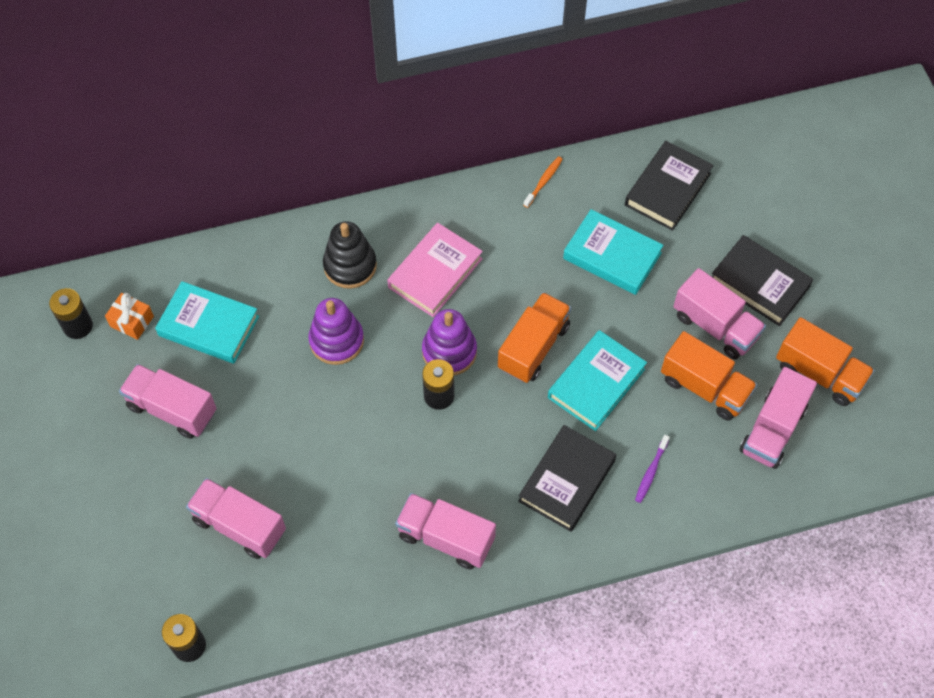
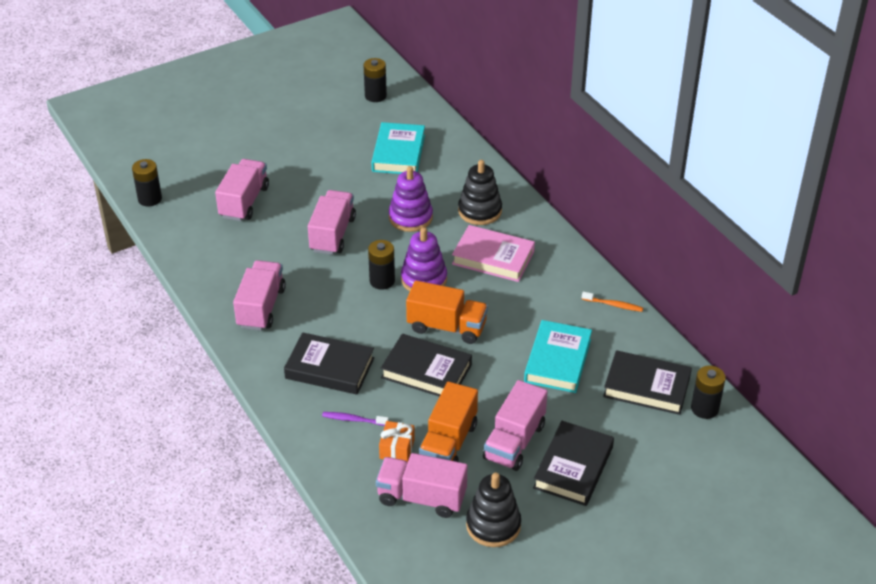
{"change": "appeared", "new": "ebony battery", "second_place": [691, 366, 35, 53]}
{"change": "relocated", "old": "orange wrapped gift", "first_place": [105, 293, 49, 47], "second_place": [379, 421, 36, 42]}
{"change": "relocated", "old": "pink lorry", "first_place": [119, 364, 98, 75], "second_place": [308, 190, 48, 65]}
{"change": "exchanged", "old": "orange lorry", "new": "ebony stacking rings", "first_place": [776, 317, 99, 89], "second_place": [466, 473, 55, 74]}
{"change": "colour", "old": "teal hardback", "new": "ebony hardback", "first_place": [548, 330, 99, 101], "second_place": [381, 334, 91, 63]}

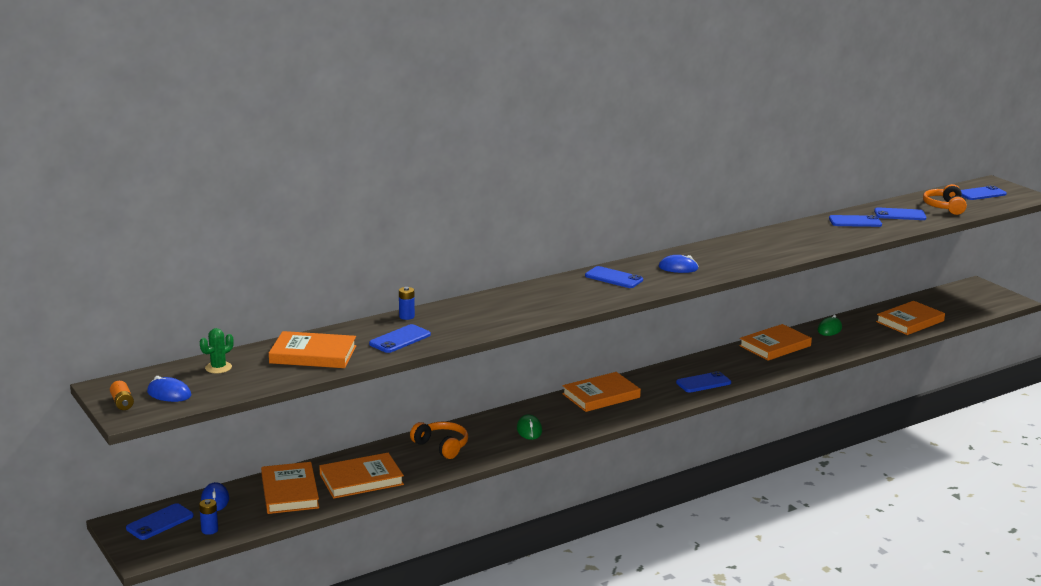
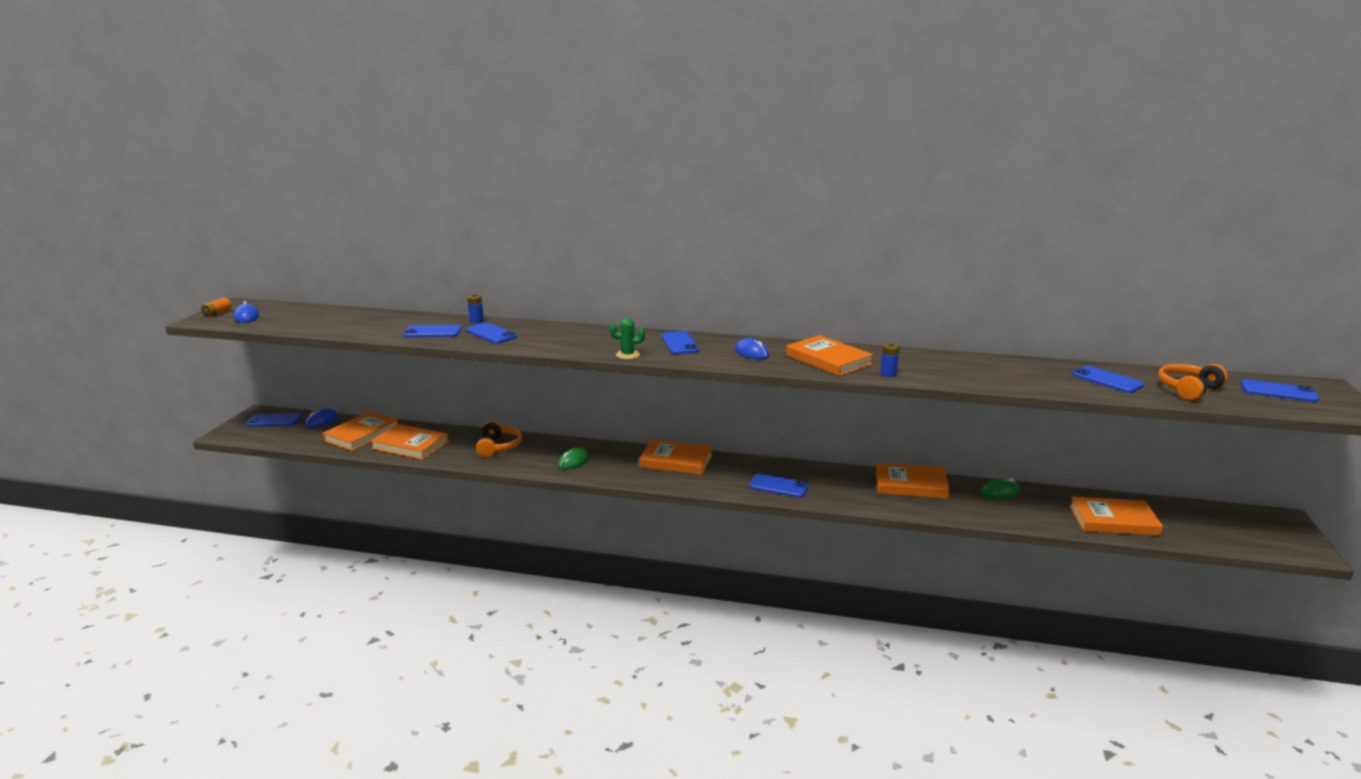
{"change": "relocated", "old": "cobalt battery", "first_place": [199, 499, 19, 36], "second_place": [880, 342, 19, 35]}
{"change": "relocated", "old": "green prickly plant", "first_place": [200, 328, 34, 46], "second_place": [609, 318, 36, 41]}
{"change": "relocated", "old": "orange hardback", "first_place": [269, 331, 87, 37], "second_place": [786, 335, 87, 41]}
{"change": "relocated", "old": "cobalt smartphone", "first_place": [829, 215, 53, 12], "second_place": [466, 323, 51, 21]}

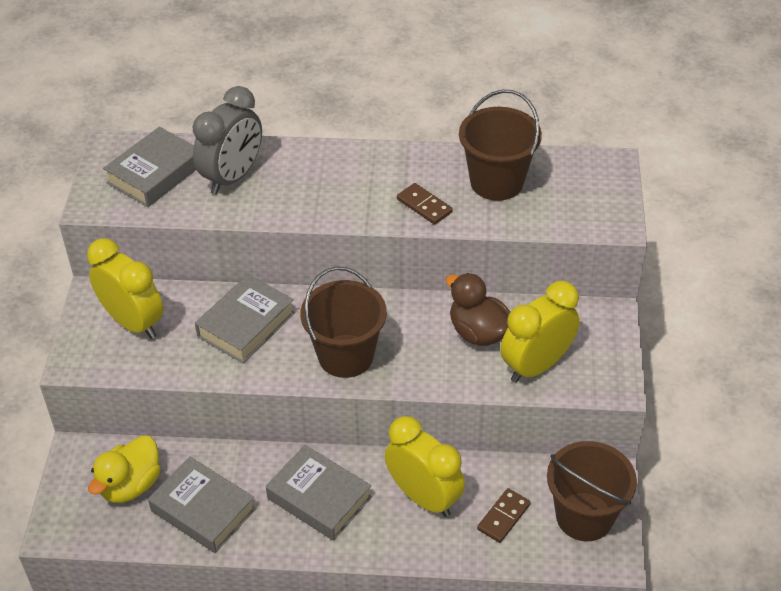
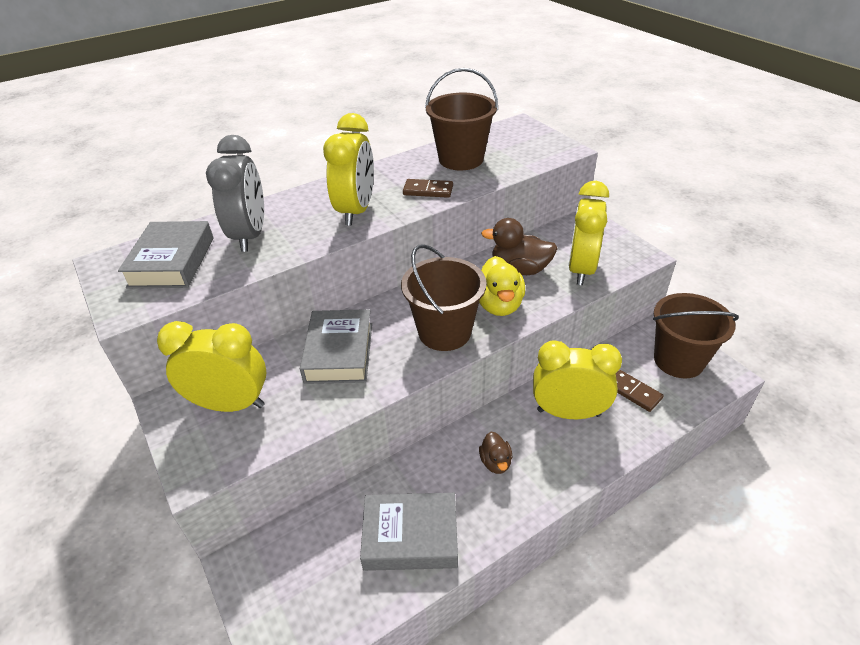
{"change": "appeared", "new": "golden clock", "second_place": [323, 113, 51, 113]}
{"change": "relocated", "old": "golden duck", "first_place": [88, 435, 73, 68], "second_place": [479, 256, 46, 60]}
{"change": "exchanged", "old": "grey hardback", "new": "dark brown duck", "first_place": [266, 445, 106, 96], "second_place": [479, 432, 33, 42]}
{"change": "spun", "old": "dark brown domino piece", "first_place": [477, 488, 54, 55], "second_place": [616, 370, 47, 42], "degrees": -45}

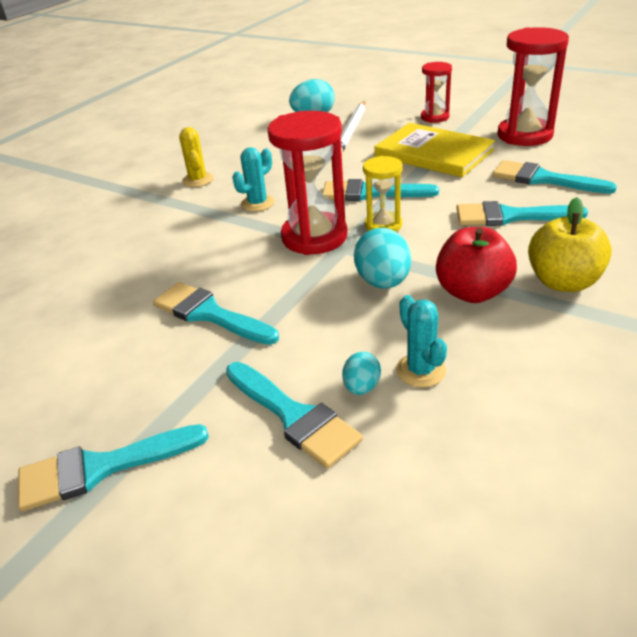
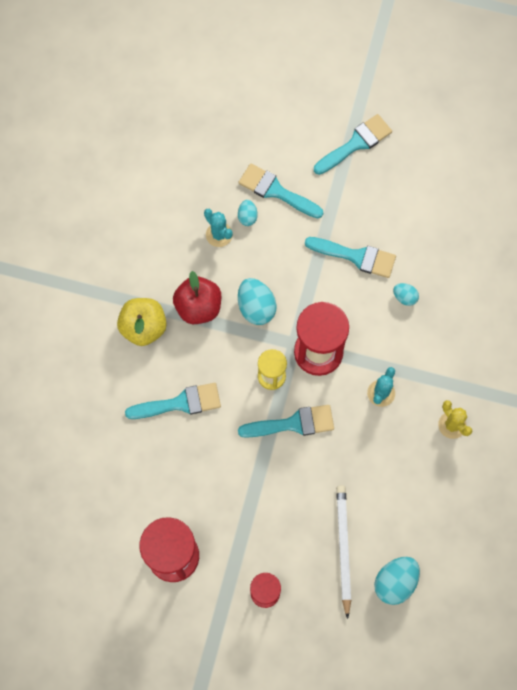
{"change": "missing", "old": "golden hardback", "first_place": [374, 123, 121, 54]}
{"change": "missing", "old": "teal paintbrush", "first_place": [493, 160, 124, 34]}
{"change": "appeared", "new": "teal toy egg", "second_place": [393, 283, 26, 23]}

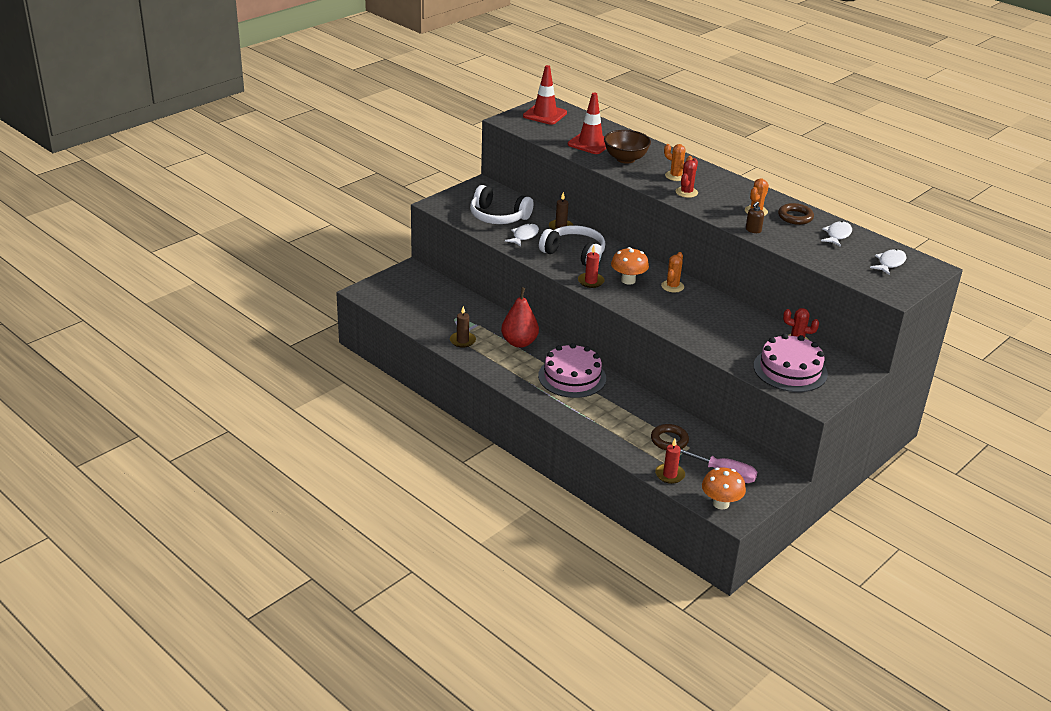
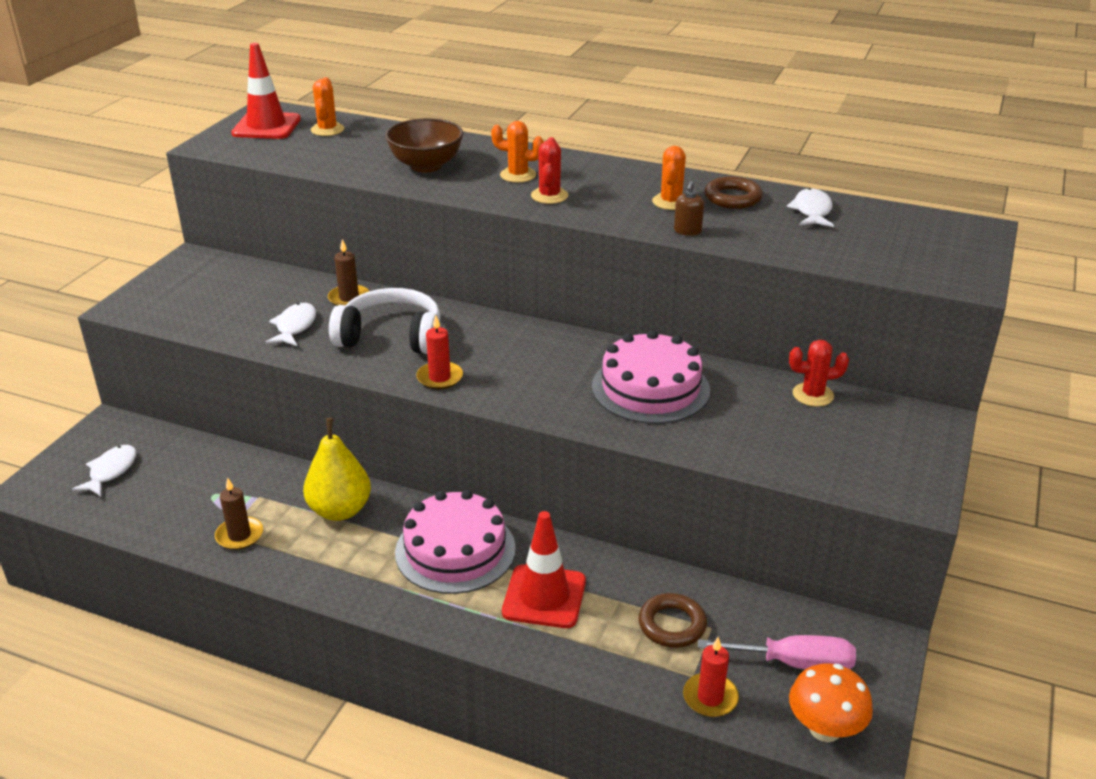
{"change": "missing", "old": "snow-white headset", "first_place": [470, 185, 64, 39]}
{"change": "missing", "old": "orange mushroom", "first_place": [611, 247, 38, 38]}
{"change": "relocated", "old": "red traffic cone", "first_place": [568, 93, 38, 61], "second_place": [502, 511, 84, 117]}
{"change": "relocated", "old": "orange prickly plant", "first_place": [661, 252, 23, 41], "second_place": [311, 77, 33, 59]}
{"change": "relocated", "old": "pink cake", "first_place": [753, 334, 75, 58], "second_place": [592, 330, 118, 94]}
{"change": "relocated", "old": "snow-white fish", "first_place": [870, 249, 37, 26], "second_place": [72, 445, 64, 51]}
{"change": "colour", "old": "red pear fruit", "new": "golden pear fruit", "first_place": [501, 287, 38, 61], "second_place": [303, 418, 68, 103]}

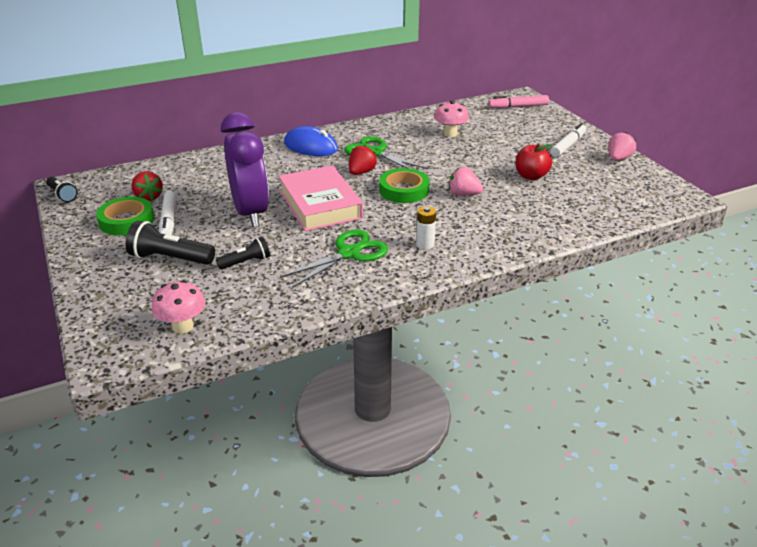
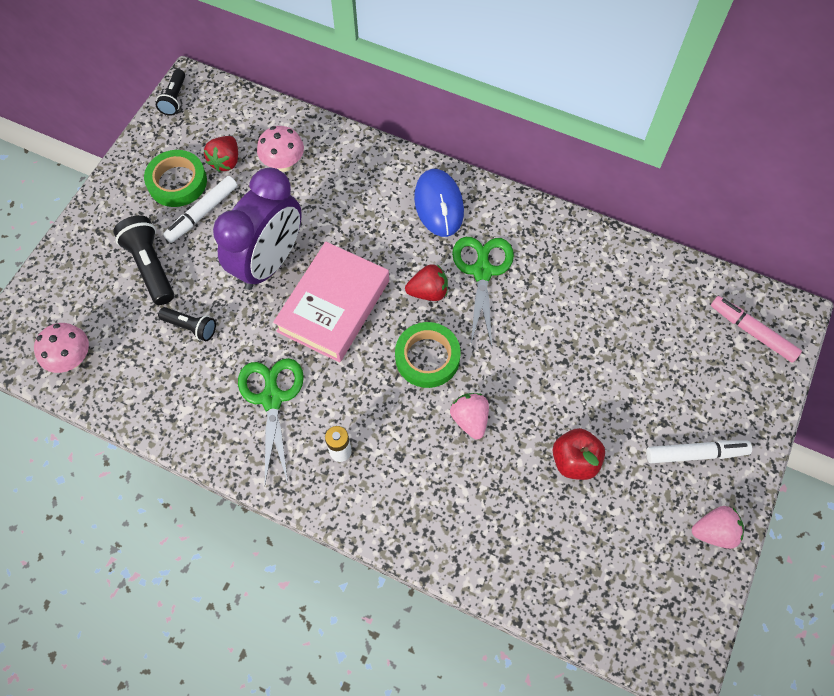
{"change": "relocated", "old": "pink mushroom", "first_place": [434, 101, 35, 36], "second_place": [257, 126, 47, 46]}
{"change": "spun", "old": "green pair of scissors", "first_place": [280, 230, 108, 58], "second_place": [238, 358, 66, 126], "degrees": -105}

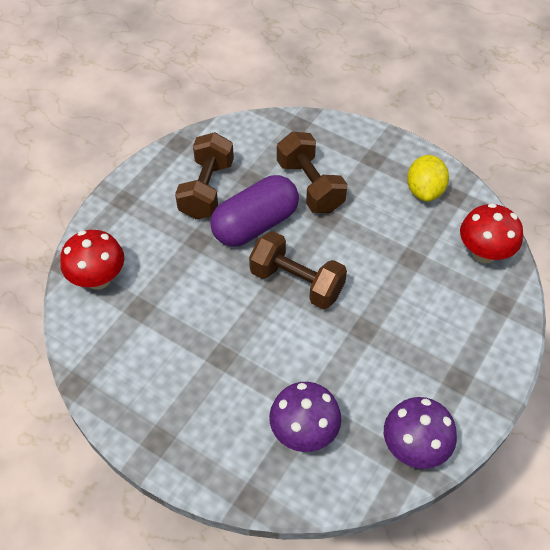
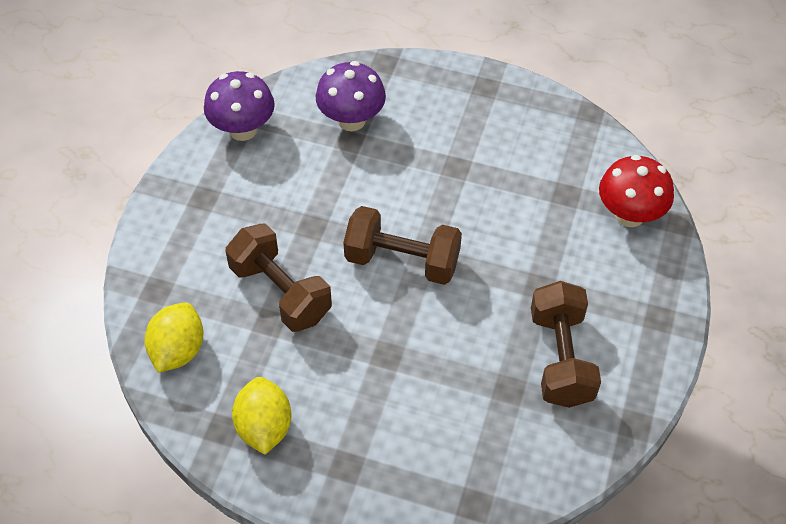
{"change": "missing", "old": "royal purple pill", "first_place": [210, 175, 89, 72]}
{"change": "relocated", "old": "dark brown dumbbell", "first_place": [277, 132, 71, 81], "second_place": [226, 223, 106, 109]}
{"change": "exchanged", "old": "red mushroom", "new": "golden lemon", "first_place": [460, 203, 63, 60], "second_place": [145, 303, 58, 70]}

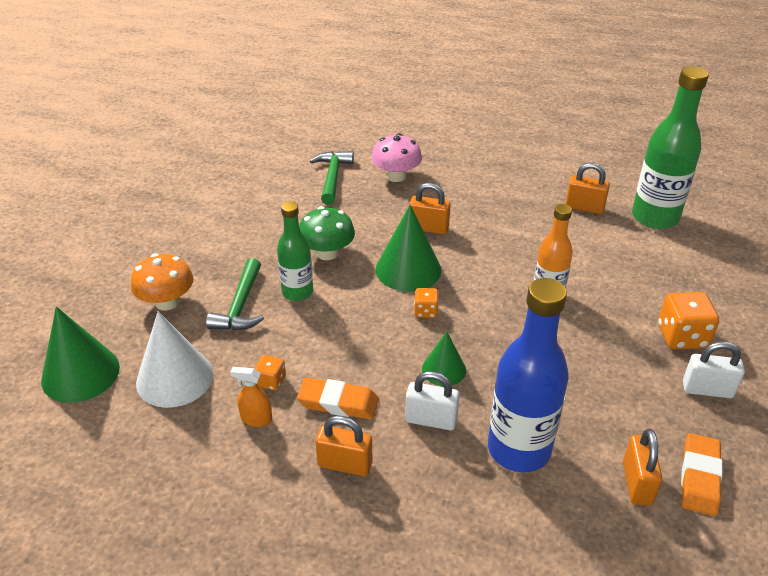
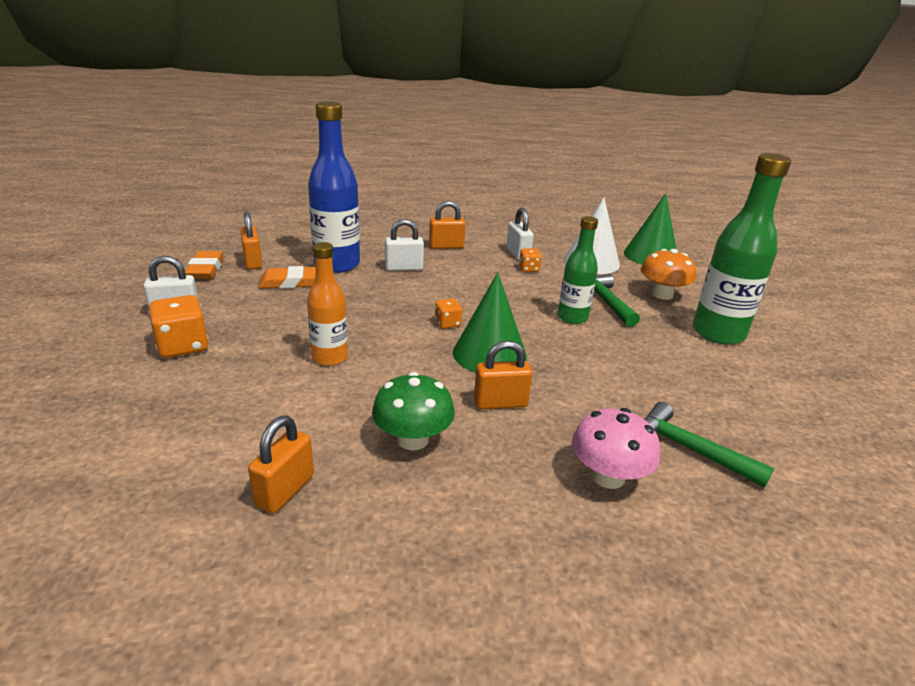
{"change": "missing", "old": "green solid cone", "first_place": [422, 332, 44, 54]}
{"change": "relocated", "old": "orange eraser", "first_place": [297, 377, 82, 43], "second_place": [258, 266, 58, 23]}
{"change": "relocated", "old": "green mushroom", "first_place": [299, 206, 56, 54], "second_place": [372, 372, 83, 78]}
{"change": "relocated", "old": "green bottle", "first_place": [632, 66, 77, 163], "second_place": [693, 153, 98, 192]}
{"change": "exchanged", "old": "orange spray cleaner", "new": "snow-white lock", "first_place": [230, 367, 42, 60], "second_place": [506, 208, 28, 52]}
{"change": "spun", "old": "green hammer", "first_place": [310, 151, 44, 54], "second_place": [644, 402, 130, 86], "degrees": 150}
{"change": "spun", "old": "orange lock", "first_place": [566, 163, 44, 51], "second_place": [248, 416, 66, 97], "degrees": -60}

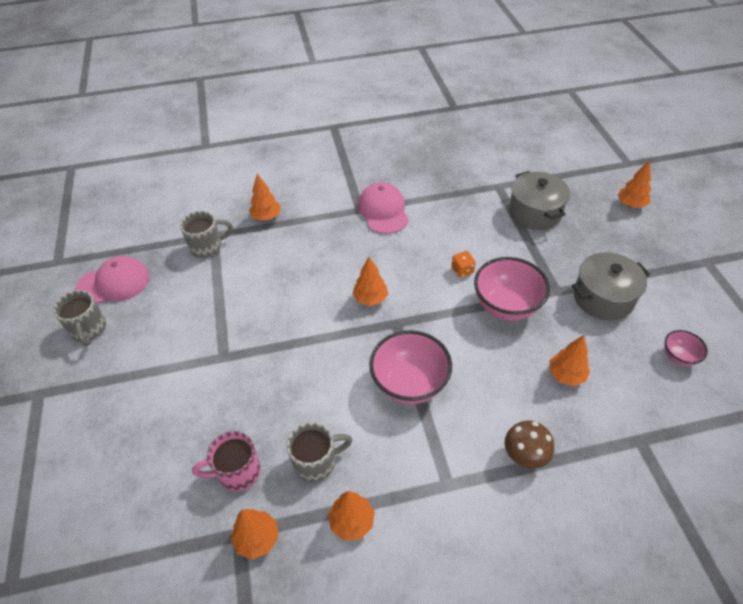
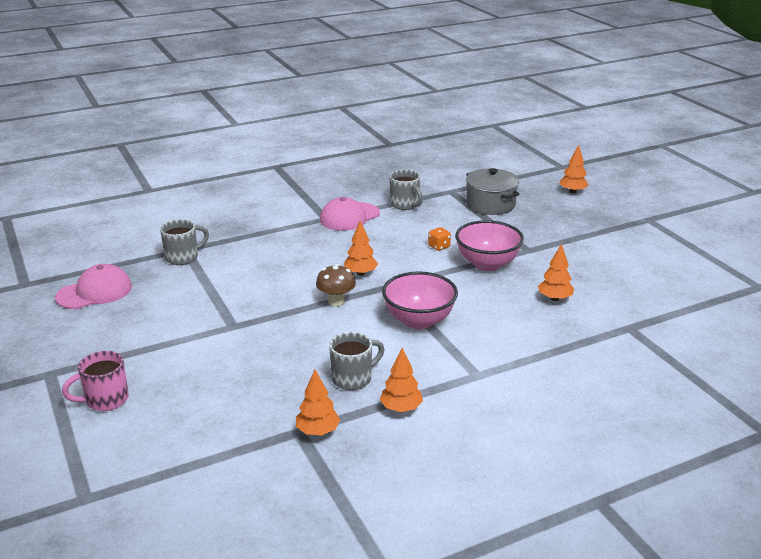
{"change": "missing", "old": "orange tree", "first_place": [249, 174, 31, 47]}
{"change": "missing", "old": "grey pot", "first_place": [572, 252, 78, 69]}
{"change": "missing", "old": "pink bowl", "first_place": [665, 330, 43, 36]}
{"change": "relocated", "old": "grey coffee mug", "first_place": [53, 290, 53, 56], "second_place": [389, 169, 34, 41]}
{"change": "relocated", "old": "pink coffee mug", "first_place": [192, 431, 69, 61], "second_place": [62, 351, 67, 60]}
{"change": "relocated", "old": "dark brown mushroom", "first_place": [505, 421, 49, 48], "second_place": [316, 264, 40, 43]}
{"change": "spun", "old": "pink cap", "first_place": [358, 182, 51, 52], "second_place": [320, 197, 60, 34], "degrees": -105}

